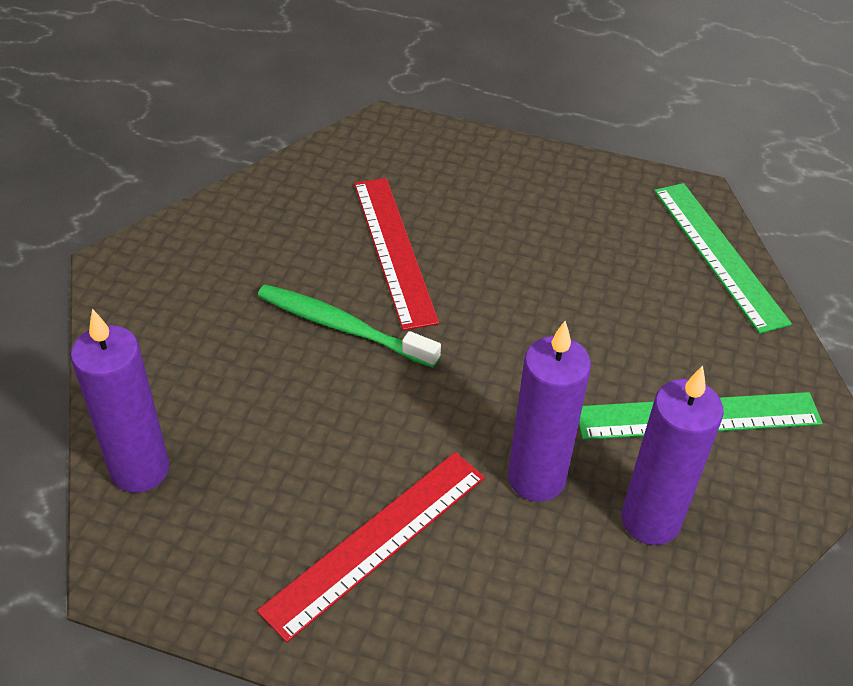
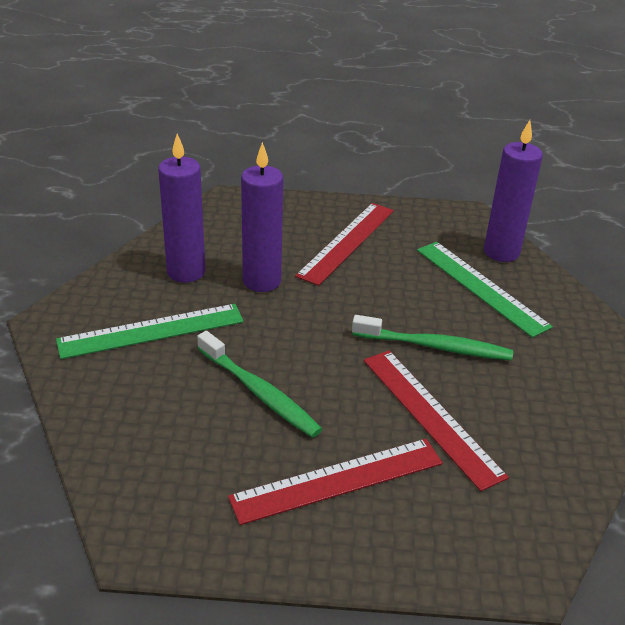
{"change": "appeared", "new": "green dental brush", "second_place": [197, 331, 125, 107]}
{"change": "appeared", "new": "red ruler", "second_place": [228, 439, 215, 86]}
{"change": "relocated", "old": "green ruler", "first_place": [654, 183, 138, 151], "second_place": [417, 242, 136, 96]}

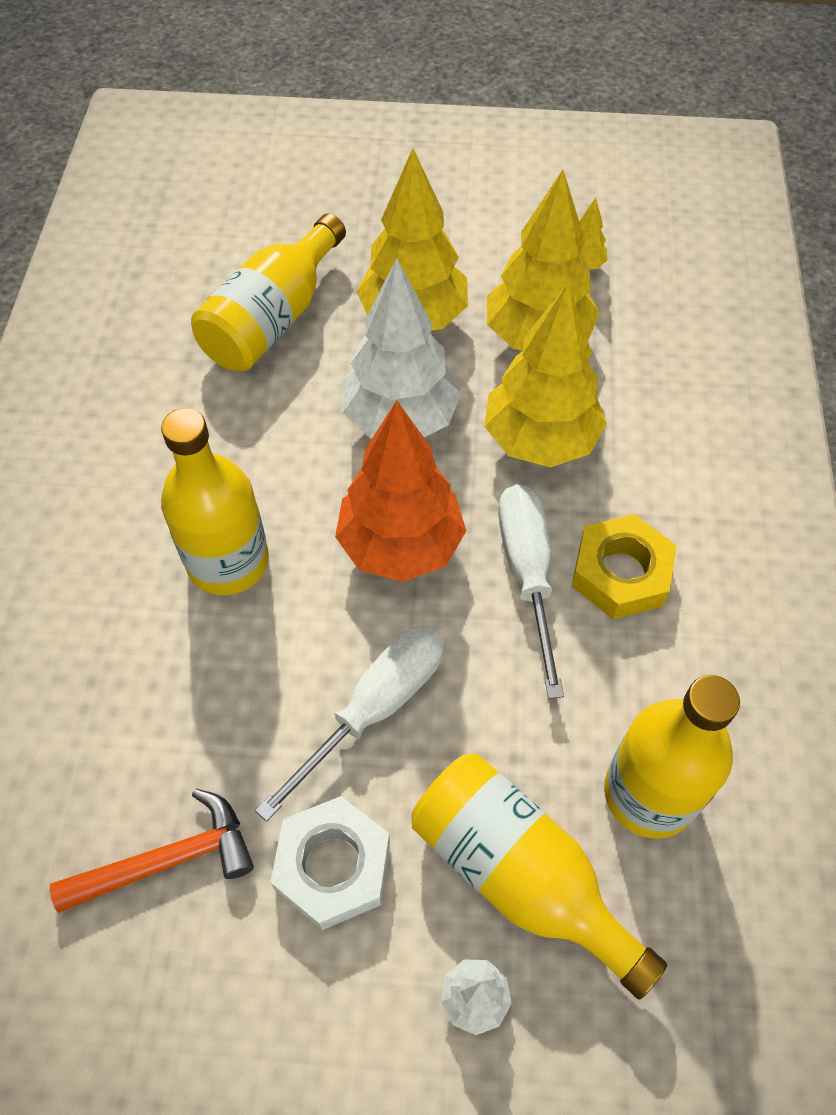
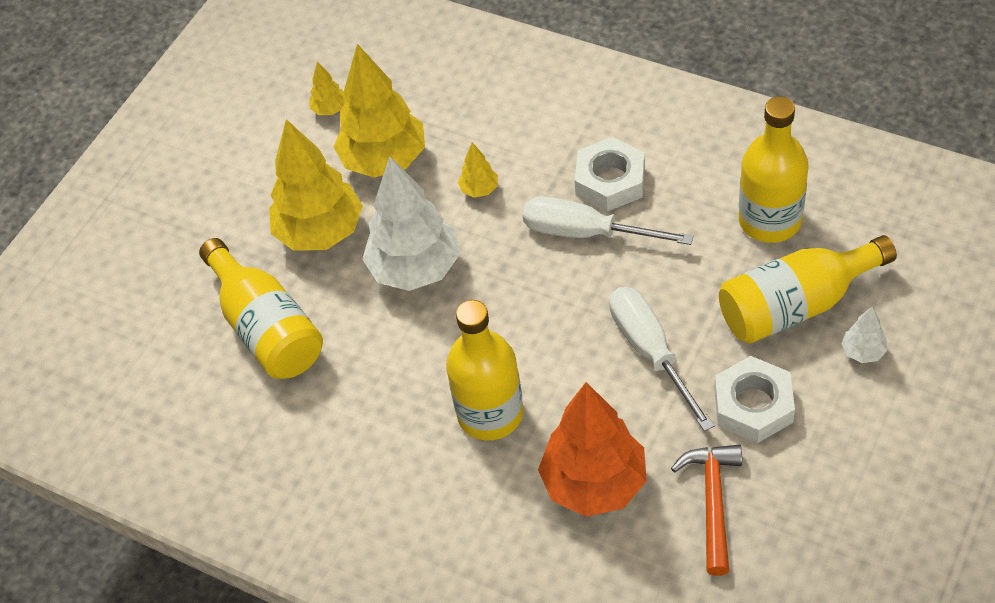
{"change": "relocated", "old": "orange tree", "first_place": [335, 400, 131, 182], "second_place": [538, 382, 109, 135]}
{"change": "colour", "old": "golden hex nut", "new": "snow-white hex nut", "first_place": [572, 514, 105, 105], "second_place": [574, 137, 71, 75]}
{"change": "size", "old": "golden tree", "first_place": [484, 282, 123, 185], "second_place": [458, 142, 40, 56], "factor": 0.44}

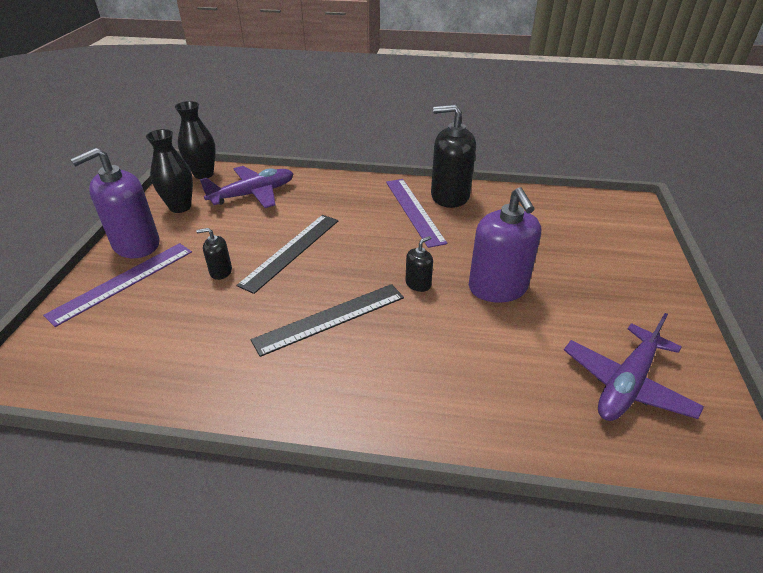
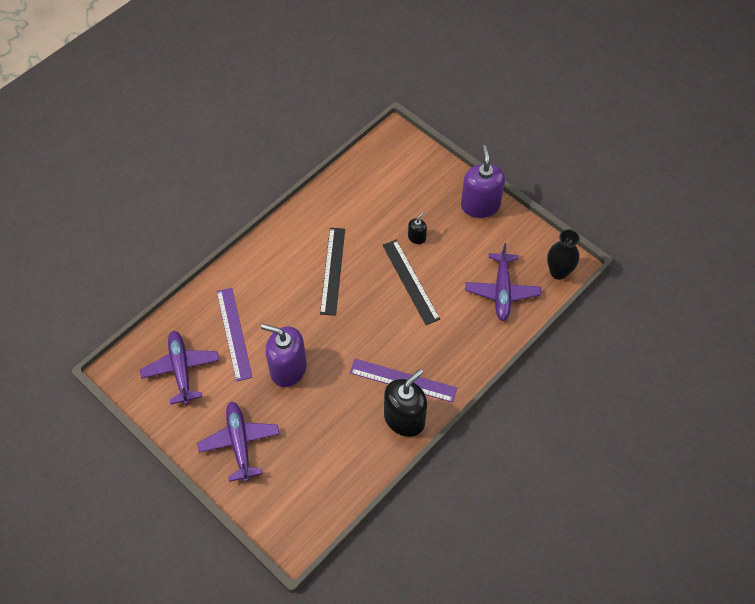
{"change": "missing", "old": "ebony vase", "first_place": [146, 129, 47, 84]}
{"change": "missing", "old": "ebony pump bottle", "first_place": [406, 236, 27, 56]}
{"change": "appeared", "new": "royal purple aeroplane", "second_place": [197, 401, 83, 81]}
{"change": "relocated", "old": "royal purple ruler", "first_place": [43, 243, 149, 84], "second_place": [216, 288, 37, 94]}

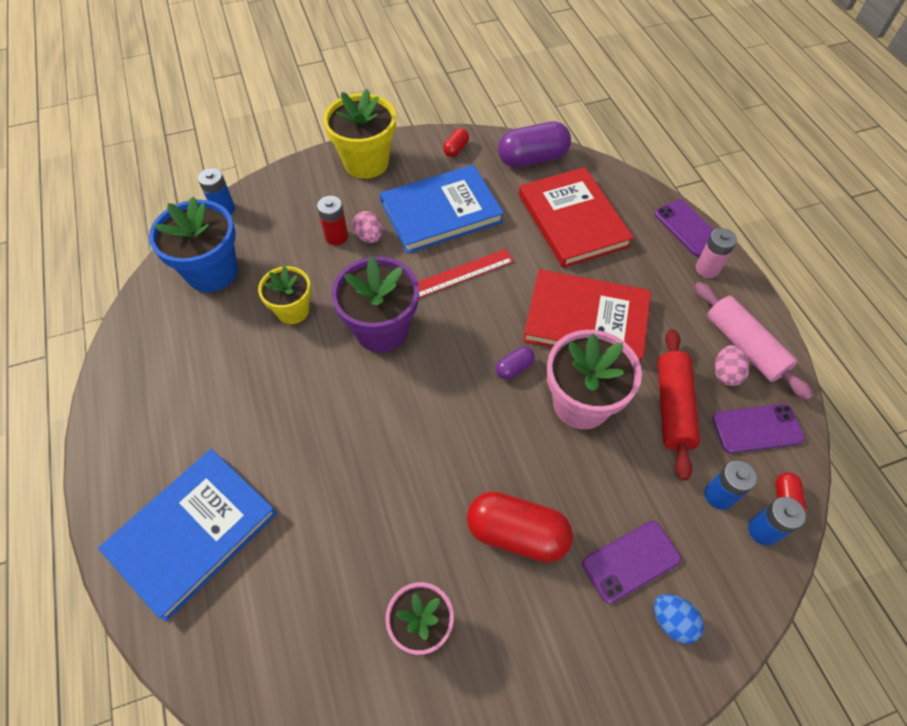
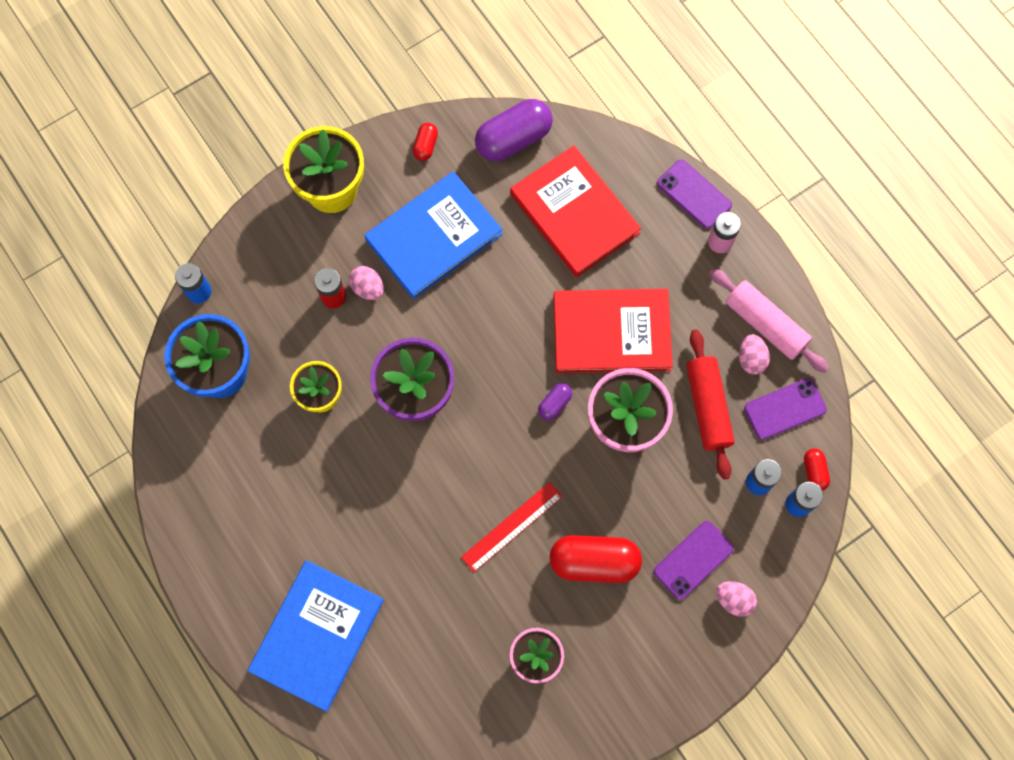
{"change": "relocated", "old": "red ruler", "first_place": [418, 249, 96, 49], "second_place": [461, 482, 102, 90]}
{"change": "colour", "old": "cobalt toy egg", "new": "pink toy egg", "first_place": [654, 594, 50, 50], "second_place": [716, 581, 41, 36]}

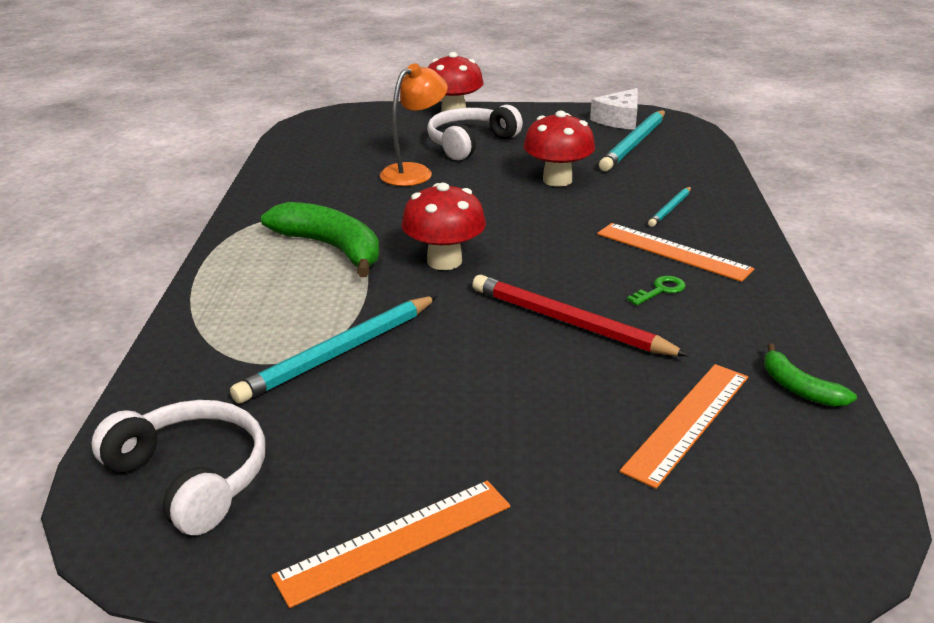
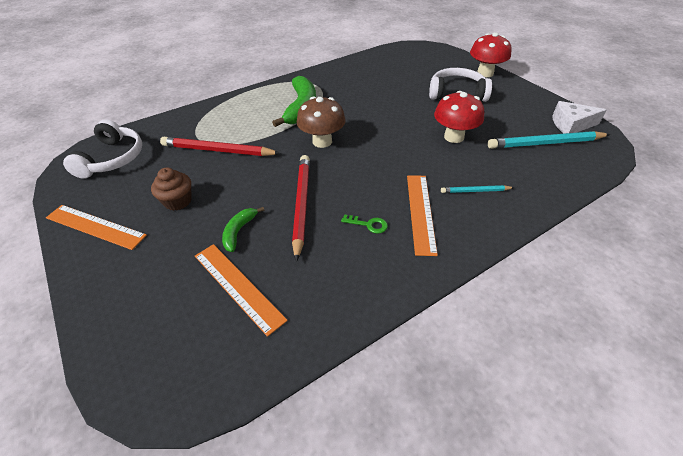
{"change": "missing", "old": "orange desk lamp", "first_place": [380, 63, 68, 123]}
{"change": "appeared", "new": "dark brown cupcake", "second_place": [151, 168, 40, 43]}
{"change": "relocated", "old": "green banana fruit", "first_place": [764, 343, 93, 64], "second_place": [222, 207, 42, 45]}
{"change": "colour", "old": "teal lead pencil", "new": "red lead pencil", "first_place": [230, 296, 208, 108], "second_place": [160, 137, 121, 19]}
{"change": "colour", "old": "red mushroom", "new": "dark brown mushroom", "first_place": [402, 183, 84, 87], "second_place": [296, 96, 50, 52]}
{"change": "spun", "old": "orange ruler", "first_place": [620, 364, 128, 125], "second_place": [195, 244, 93, 93], "degrees": 45}

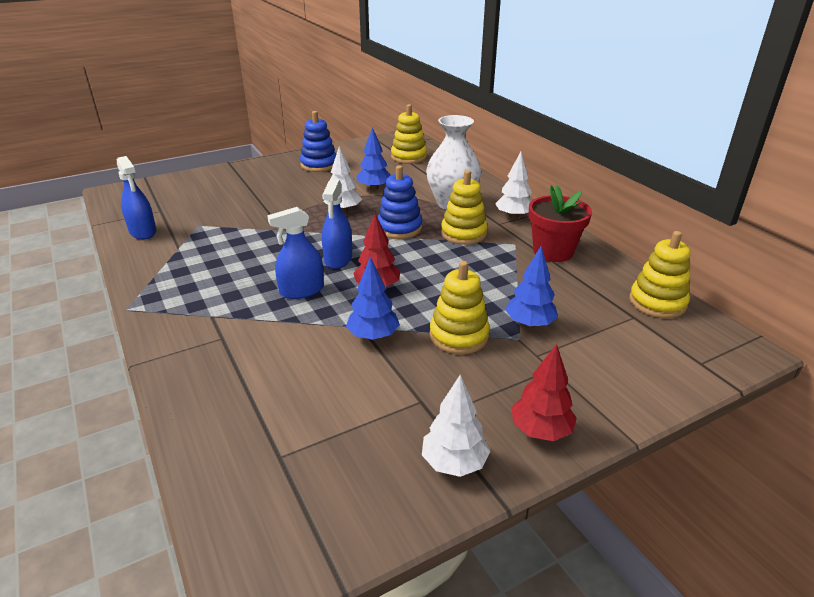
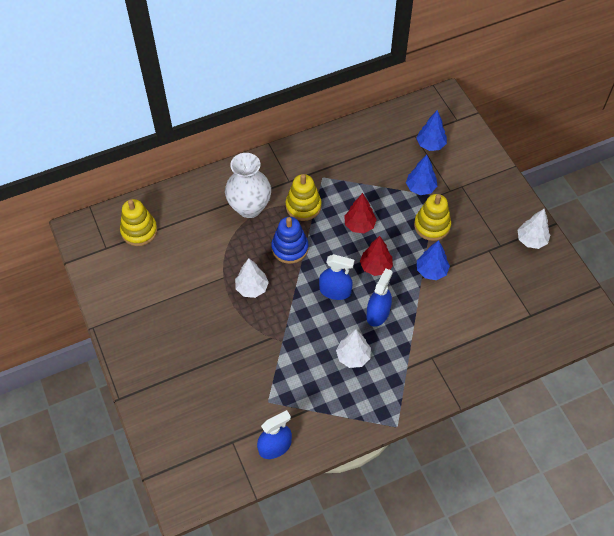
{"change": "missing", "old": "cobalt stacking rings", "first_place": [300, 111, 36, 61]}
{"change": "missing", "old": "red flower pot", "first_place": [528, 186, 64, 76]}
{"change": "missing", "old": "golden stacking rings", "first_place": [629, 231, 62, 88]}
{"change": "relocated", "old": "cobalt tree", "first_place": [356, 127, 35, 63], "second_place": [416, 110, 31, 41]}
{"change": "relocated", "old": "snow-white tree", "first_place": [495, 152, 37, 67], "second_place": [336, 330, 35, 38]}
{"change": "relocated", "old": "red tree", "first_place": [512, 344, 65, 97], "second_place": [344, 193, 33, 40]}
{"change": "spun", "old": "cobalt spray cleaner", "first_place": [267, 207, 57, 92], "second_place": [367, 268, 26, 59], "degrees": -135}

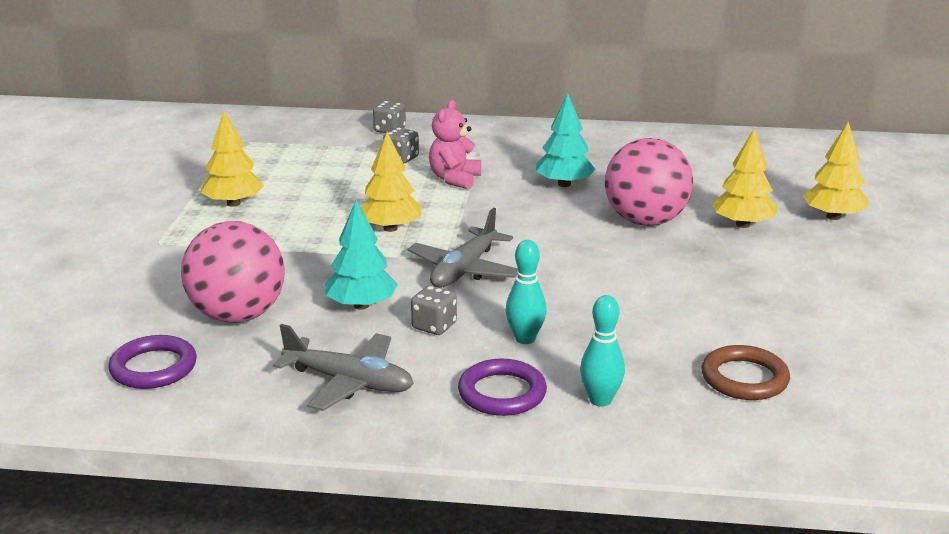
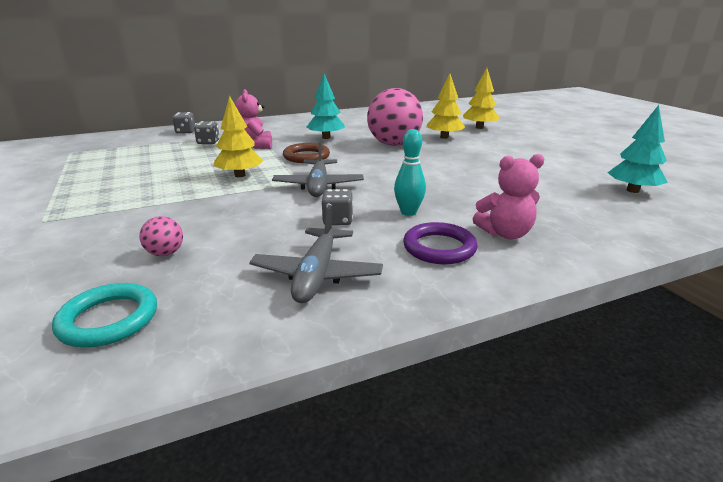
{"change": "missing", "old": "golden tree", "first_place": [201, 110, 63, 97]}
{"change": "relocated", "old": "teal tree", "first_place": [325, 200, 73, 110], "second_place": [608, 105, 60, 88]}
{"change": "relocated", "old": "dark brown ring", "first_place": [701, 345, 89, 55], "second_place": [283, 143, 47, 20]}
{"change": "exchanged", "old": "teal bowling pin", "new": "pink teddy", "first_place": [580, 295, 45, 112], "second_place": [473, 154, 71, 85]}
{"change": "colour", "old": "royal purple ring", "new": "teal ring", "first_place": [108, 335, 89, 54], "second_place": [52, 283, 105, 65]}
{"change": "spun", "old": "grey aeroplane", "first_place": [273, 324, 141, 87], "second_place": [249, 205, 134, 98], "degrees": 105}
{"change": "size", "old": "pink ball", "first_place": [181, 221, 104, 102], "second_place": [139, 216, 44, 40], "factor": 0.42}

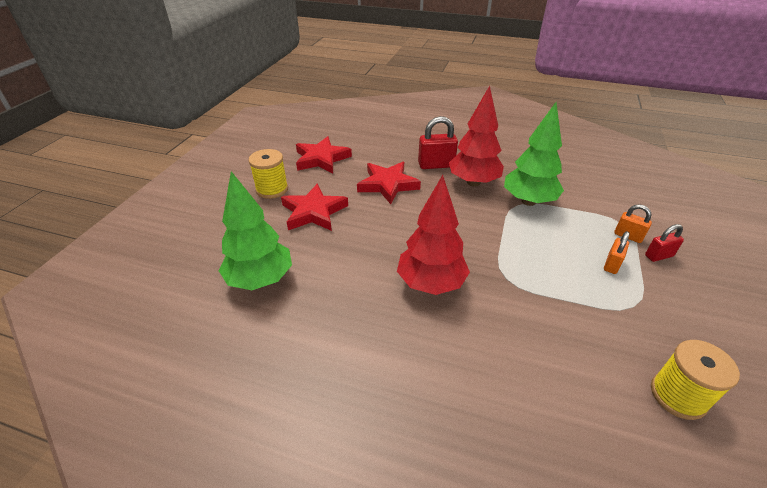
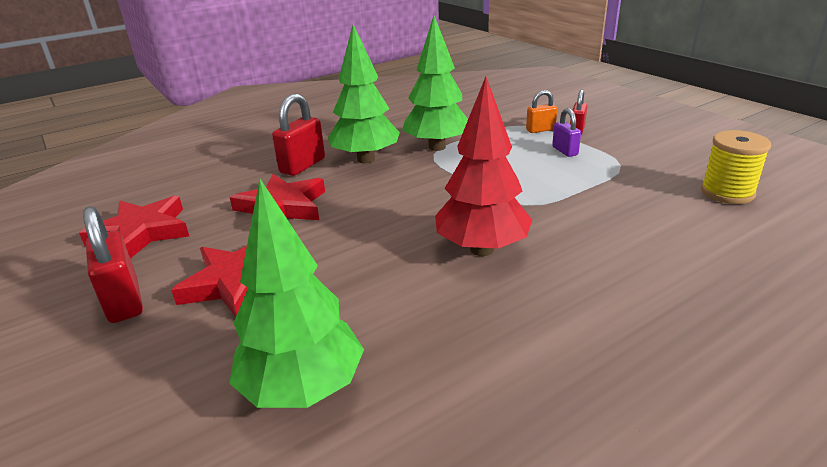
{"change": "exchanged", "old": "golden reel of thread", "new": "red lock", "first_place": [248, 149, 40, 50], "second_place": [83, 206, 60, 117]}
{"change": "colour", "old": "red tree", "new": "green tree", "first_place": [449, 86, 55, 101], "second_place": [328, 24, 72, 139]}
{"change": "colour", "old": "orange lock", "new": "royal purple lock", "first_place": [604, 231, 26, 43], "second_place": [552, 108, 29, 49]}

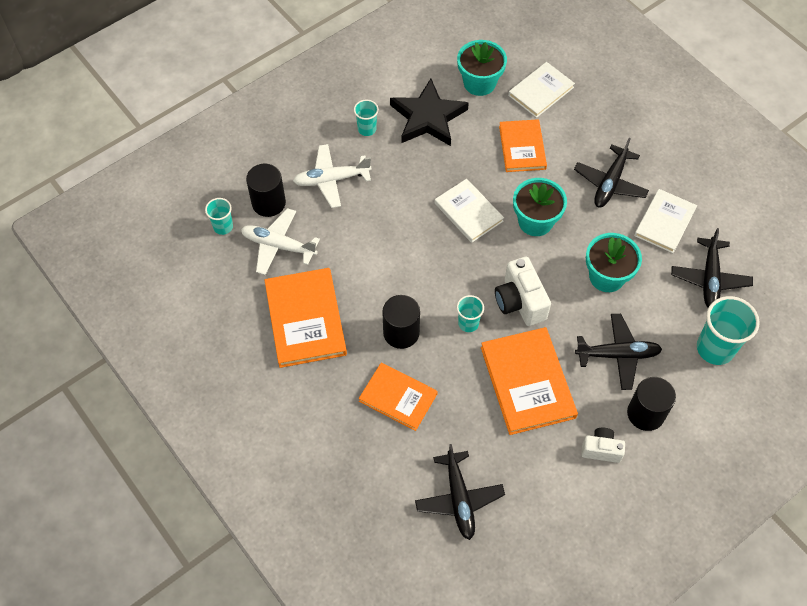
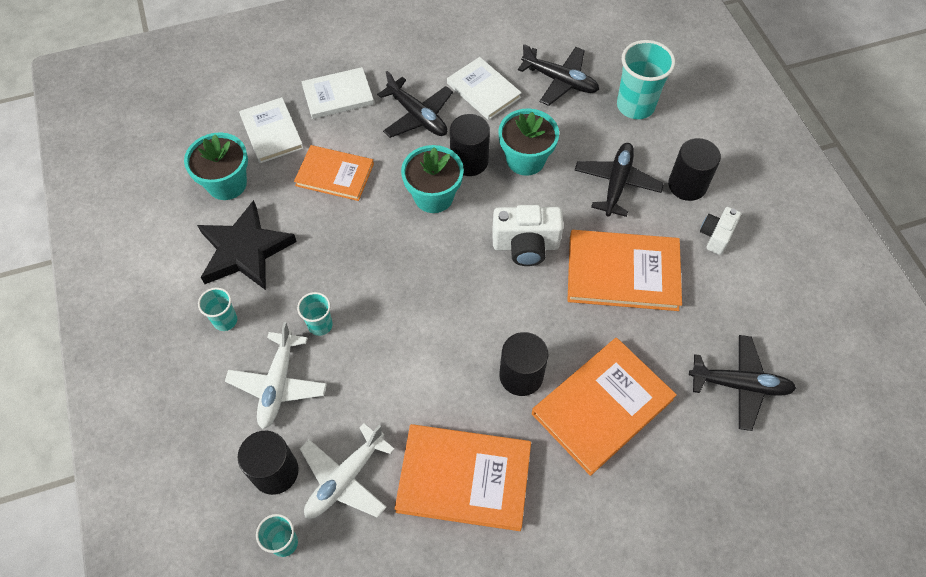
{"change": "appeared", "new": "ebony solid cylinder", "second_place": [450, 114, 40, 62]}
{"change": "relocated", "old": "snow-white hardback", "first_place": [435, 179, 69, 64], "second_place": [301, 67, 73, 52]}
{"change": "relocated", "old": "teal beaker", "first_place": [457, 295, 27, 37], "second_place": [297, 292, 36, 44]}
{"change": "size", "old": "orange hardback", "first_place": [359, 363, 79, 68], "second_place": [532, 338, 145, 138], "factor": 1.52}

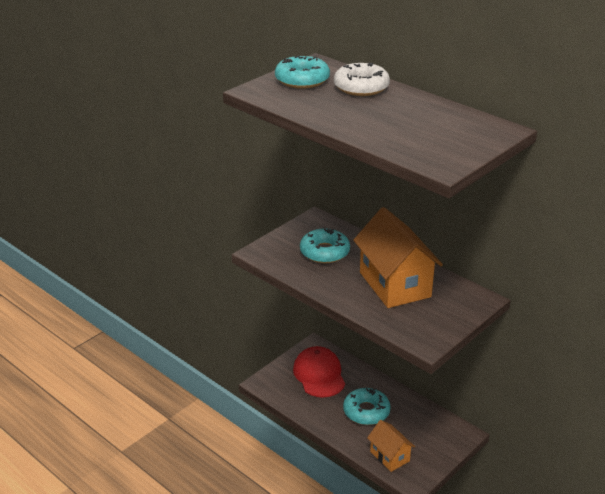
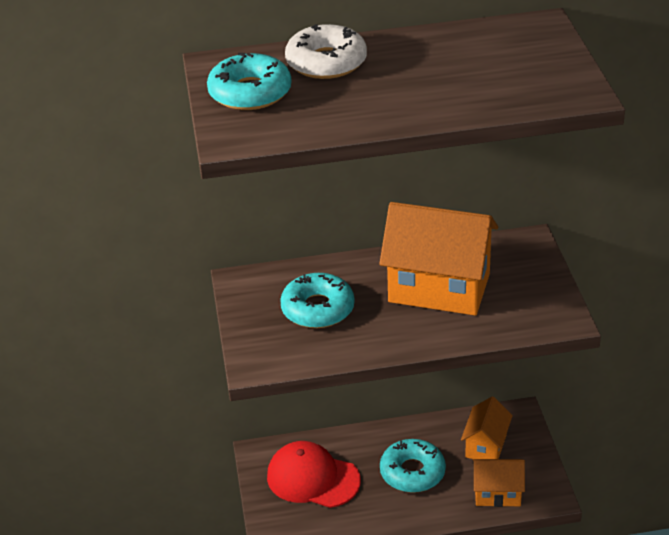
{"change": "appeared", "new": "orange house", "second_place": [461, 396, 52, 63]}

